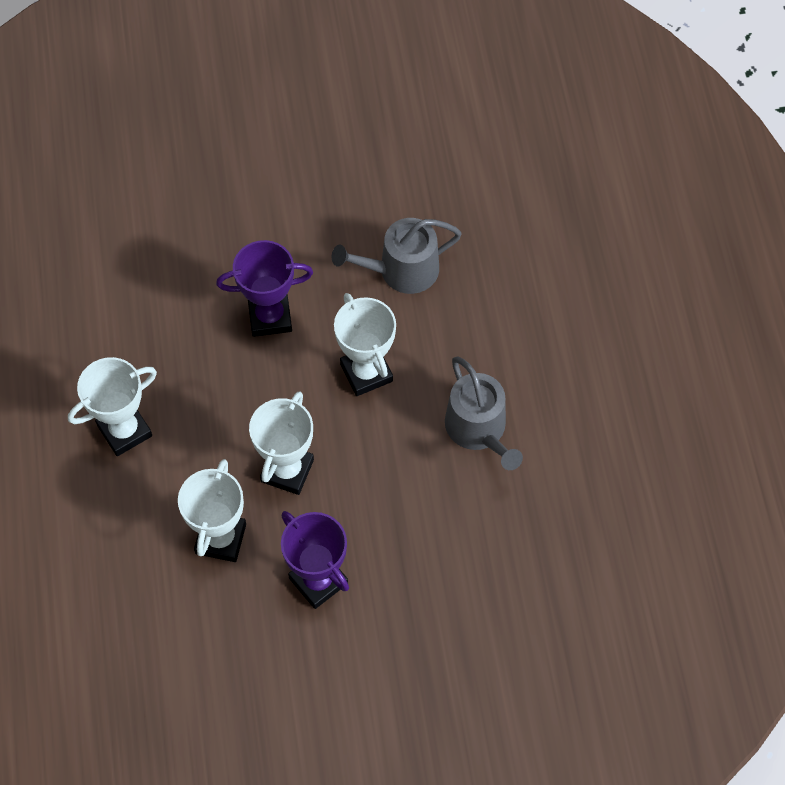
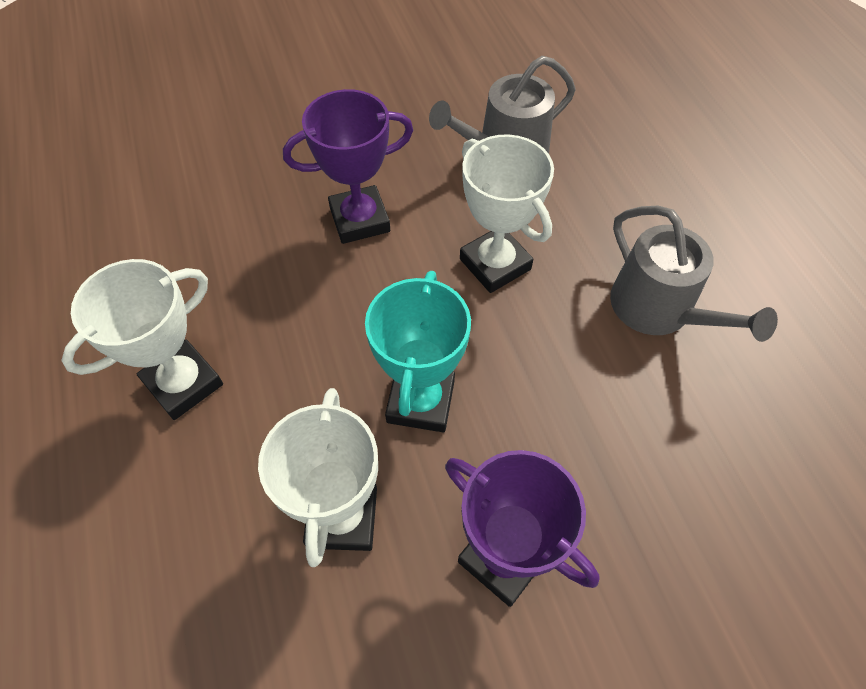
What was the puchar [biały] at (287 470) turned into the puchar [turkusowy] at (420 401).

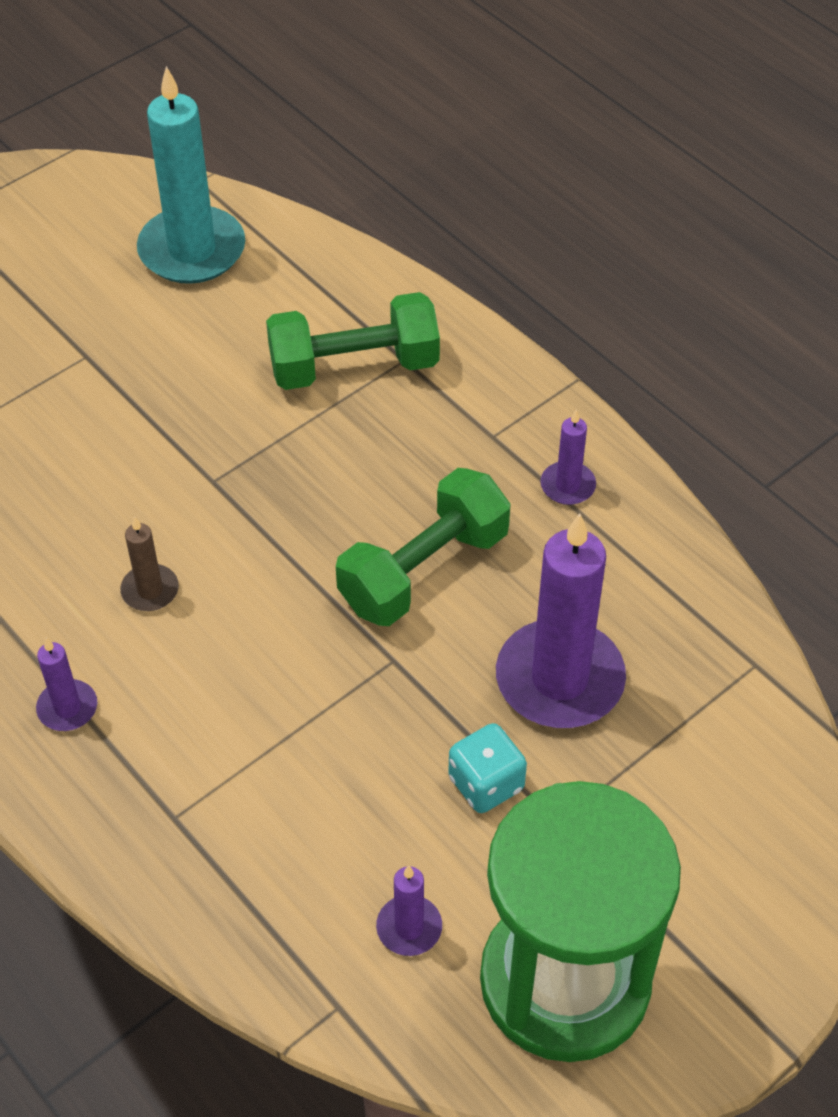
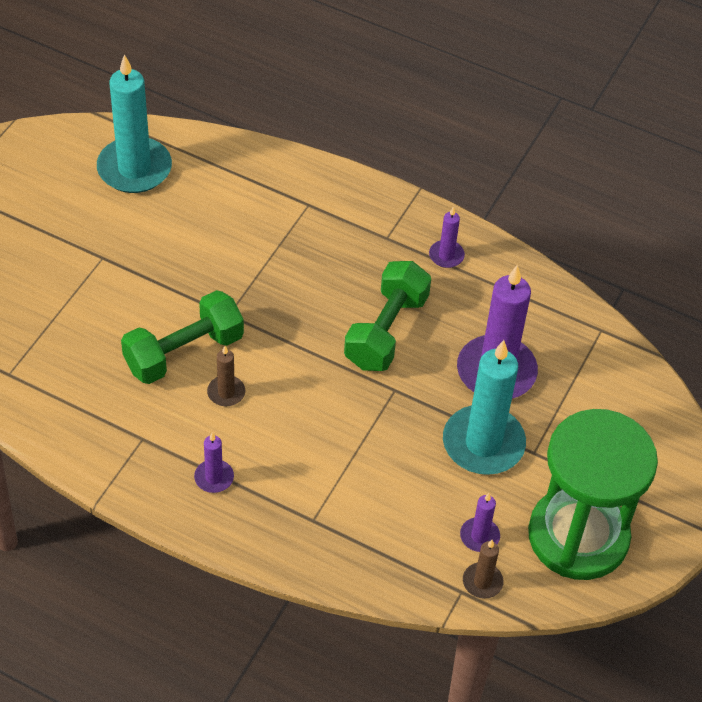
The second view gained the świeca [brązowy] at (482 582).
The hantel [zielony] ended up elsewhere, having gone from (354 366) to (184 352).
Where the kostka do gry [turkusowy] stood at (486 783), the świeca [turkusowy] came to stand at (483 443).

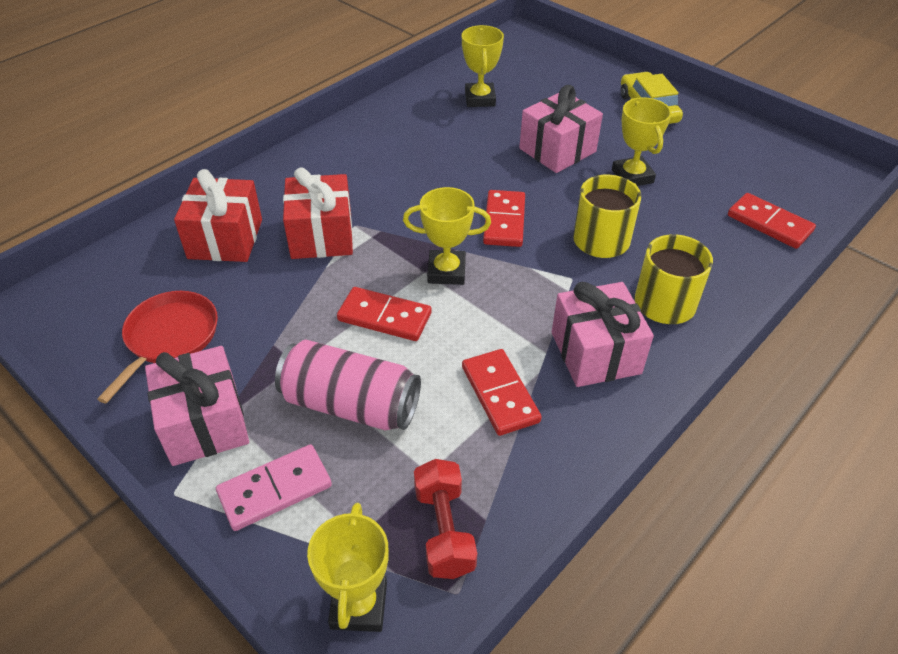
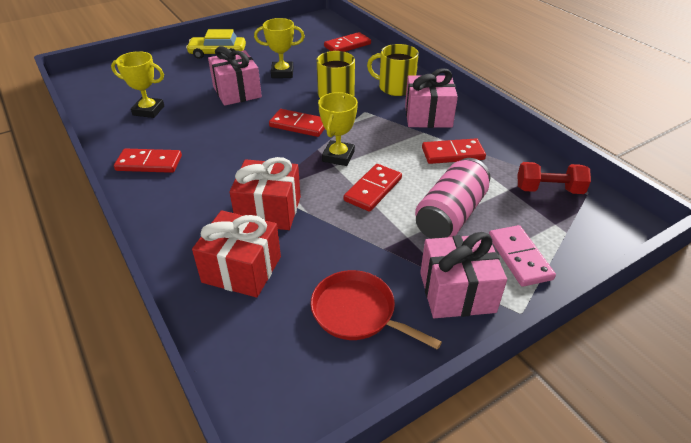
The second view lost the puchar [żółty] at (359 605).
The second view gained the kostka domina [czerwony] at (149 163).

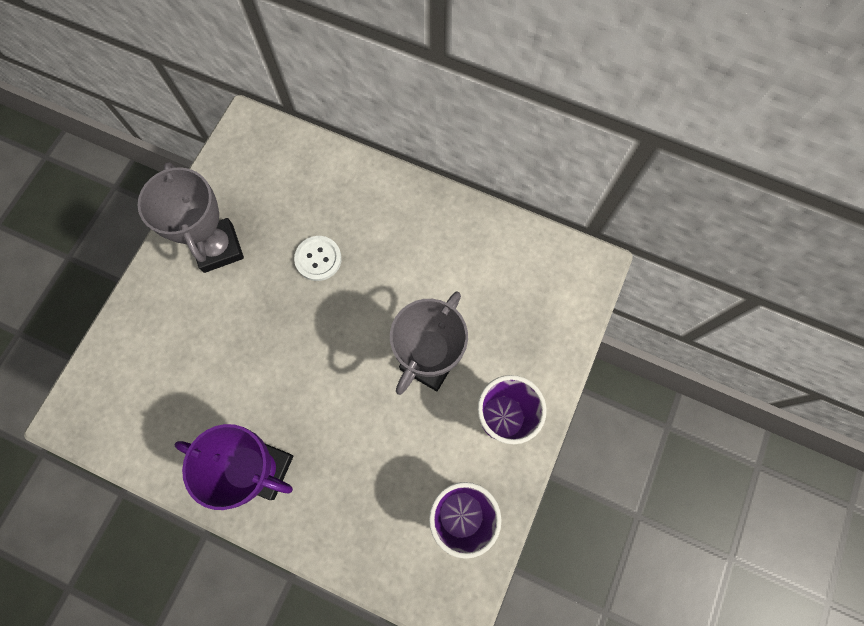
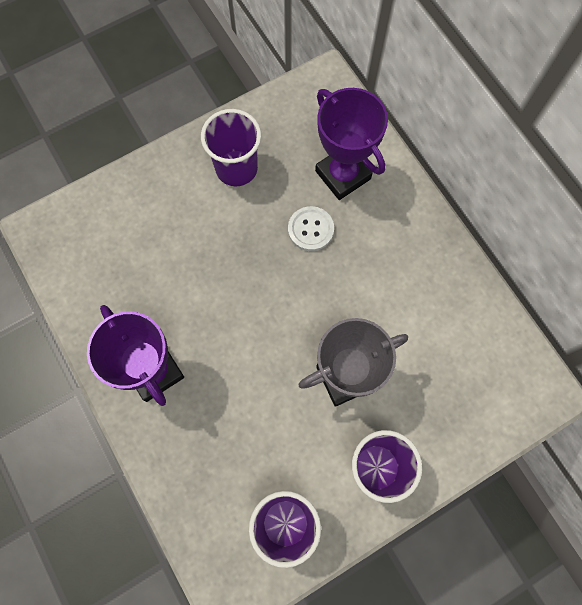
The second view gained the puchar [fioletowy] at (343 175).
Where the puchar [szary] stood at (218 248), the szklanka [fioletowy] came to stand at (236 168).

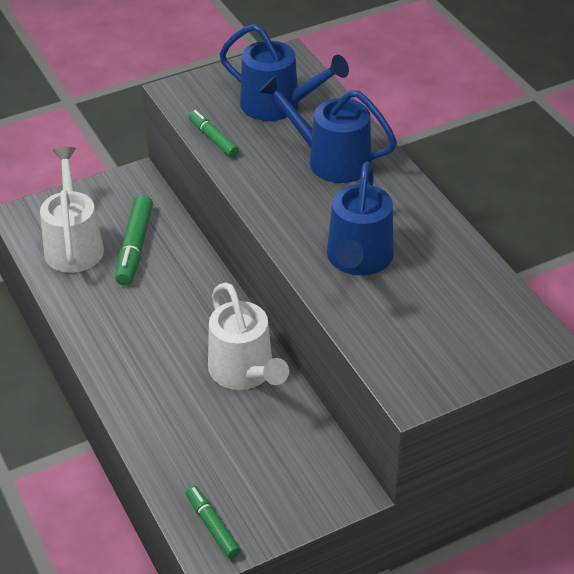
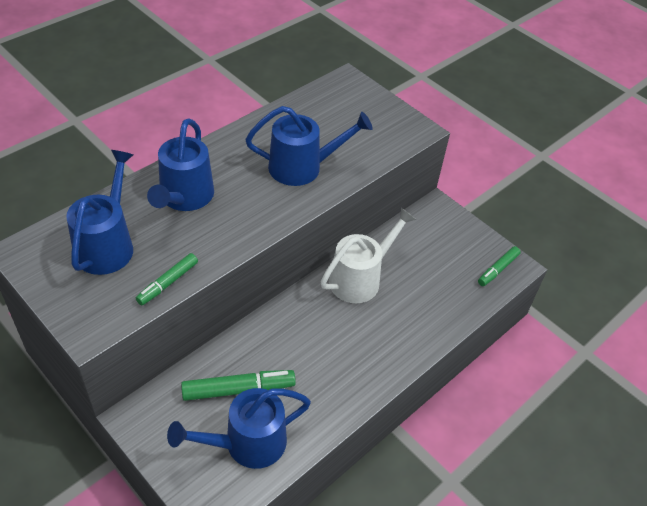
What was the konewka [biały] at (73 244) turned into the konewka [niebieski] at (246 444).

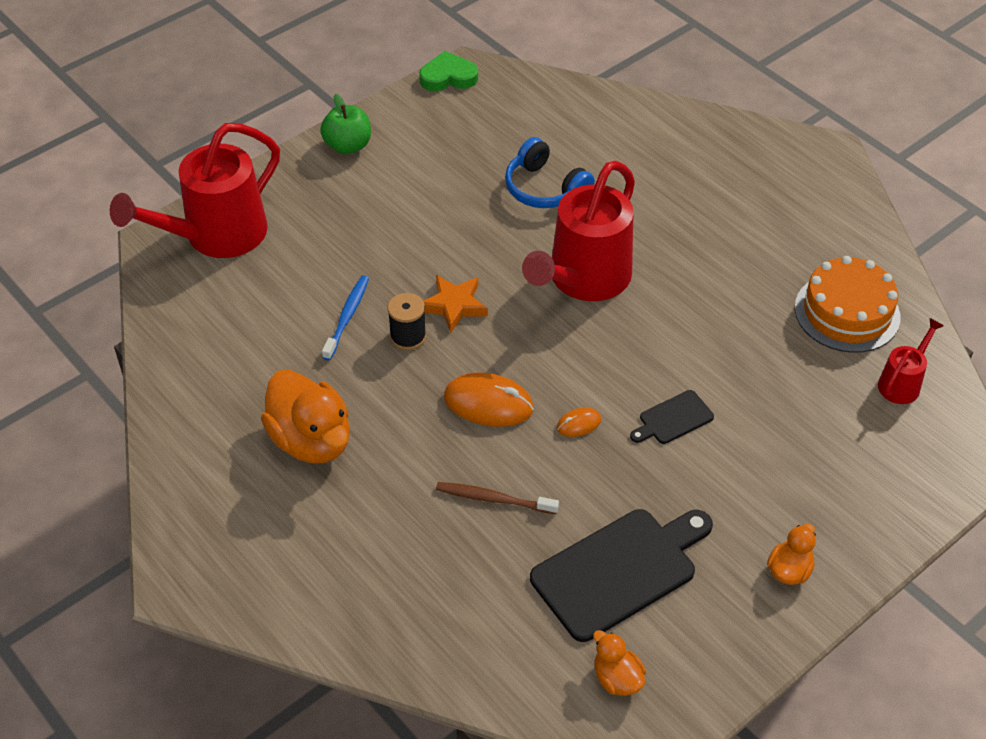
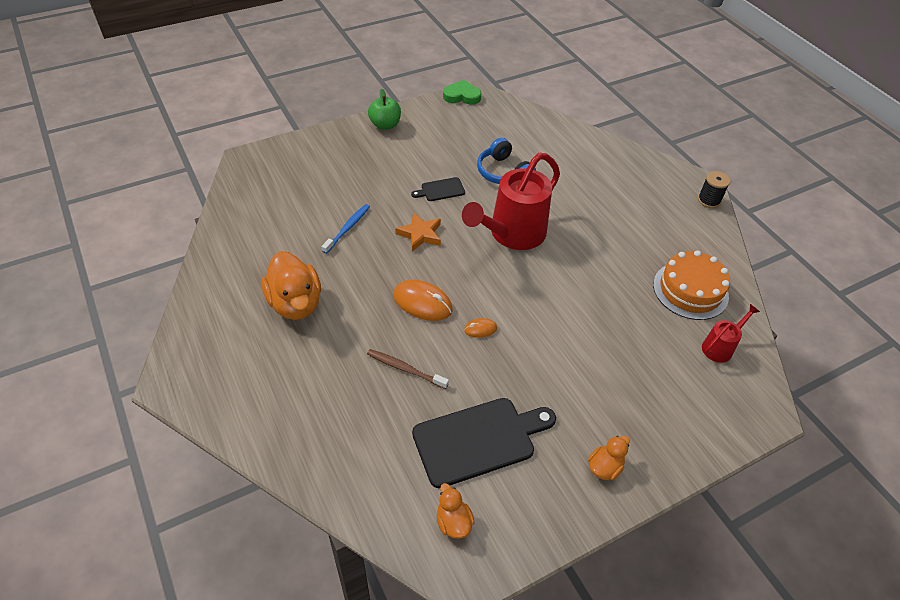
The second view lost the konewka [czerwony] at (215 236).
The szpulka [czarny] ended up elsewhere, having gone from (408 336) to (709 200).
The deska do krojenia [czarny] ended up elsewhere, having gone from (673 419) to (441 190).

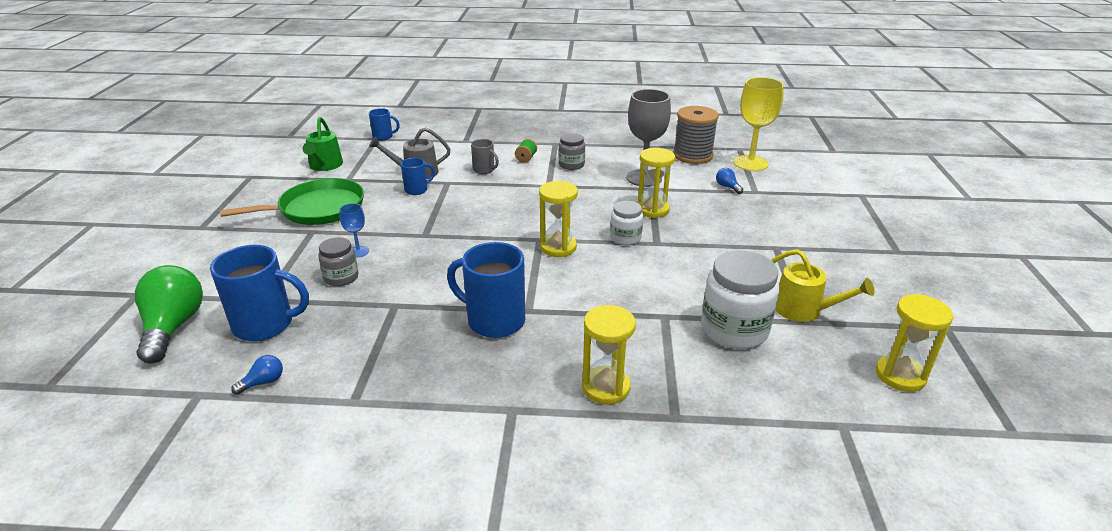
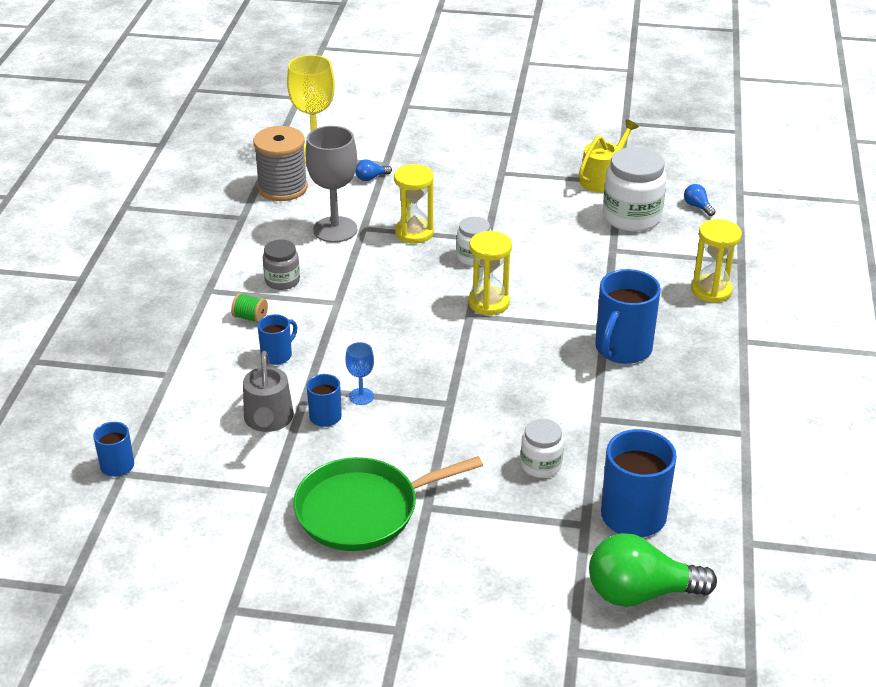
The second view lost the konewka [zielony] at (325 165).
The second view lost the klepsydra [żółty] at (900 375).
The żarówka [niebieski] ended up elsewhere, having gone from (263 382) to (697 207).
The kielich [niebieski] ended up elsewhere, having gone from (358 251) to (361 396).
What was the słoik [szary] at (341 277) turned into the słoik [biały] at (541 465).
What was the kubek [szary] at (484 170) turned into the kubek [niebieski] at (277 355).
The patelnia [zielony] at (317 209) ended up facing another way, 90 degrees counterclockwise from before.

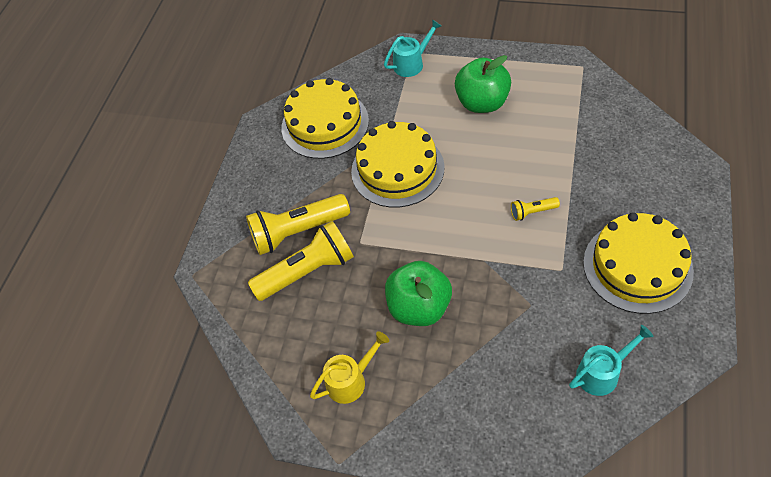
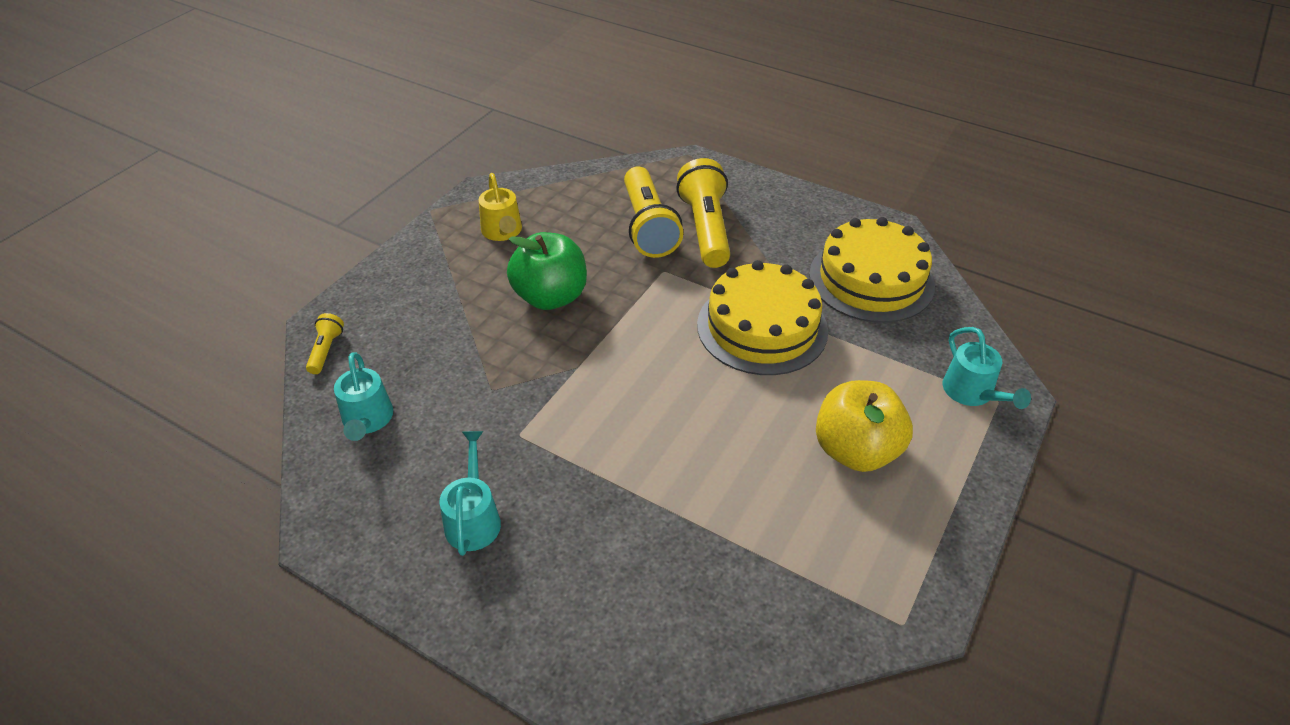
The latarka [żółty] ended up elsewhere, having gone from (532 212) to (326 350).
Where the tort [żółty] stood at (637 266), the konewka [turkusowy] came to stand at (473 517).
What was the jabłko [zielony] at (482 103) turned into the jabłko [żółty] at (856 450).

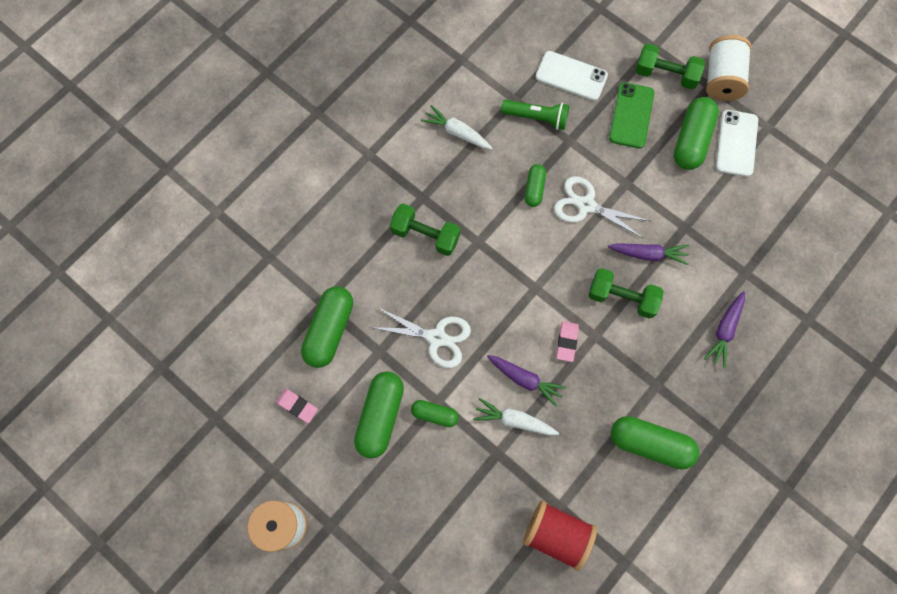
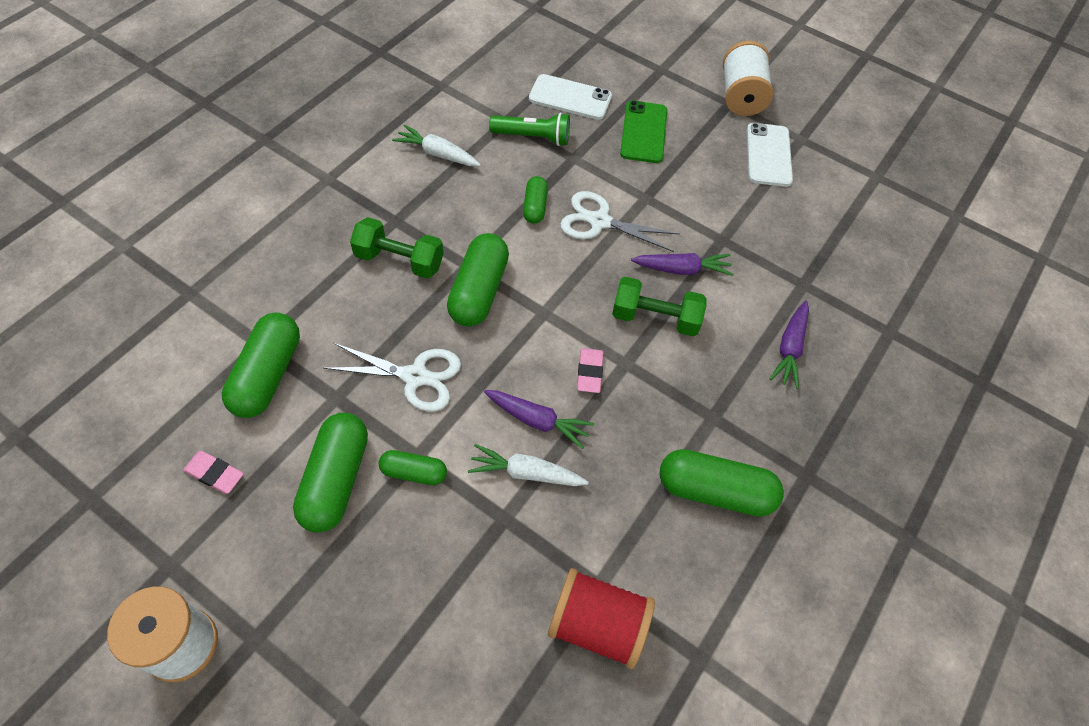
The second view lost the hantel [zielony] at (665 74).
The kapsułka [zielony] ended up elsewhere, having gone from (691 140) to (479 291).

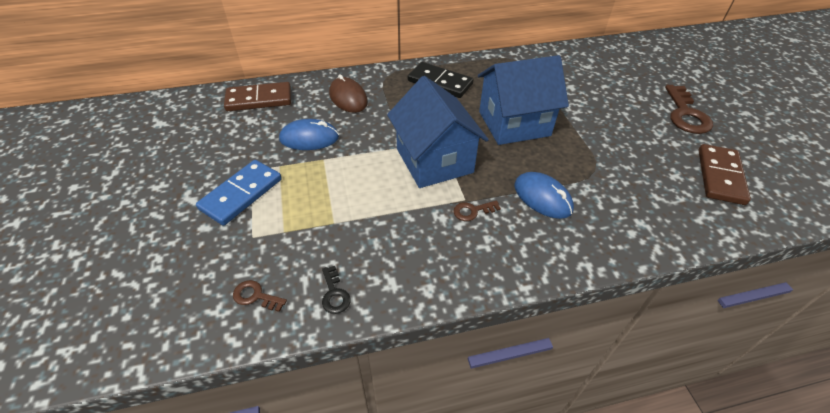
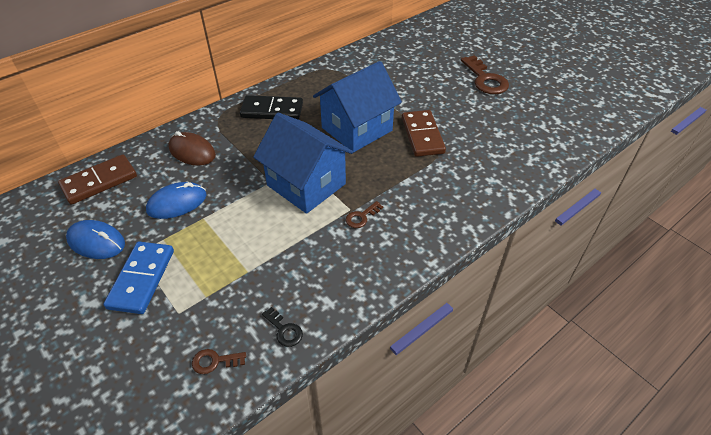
The myszka [niebieski] ended up elsewhere, having gone from (542 197) to (96 242).
The kostka domina [brązowy] ended up elsewhere, having gone from (720 176) to (422 135).

